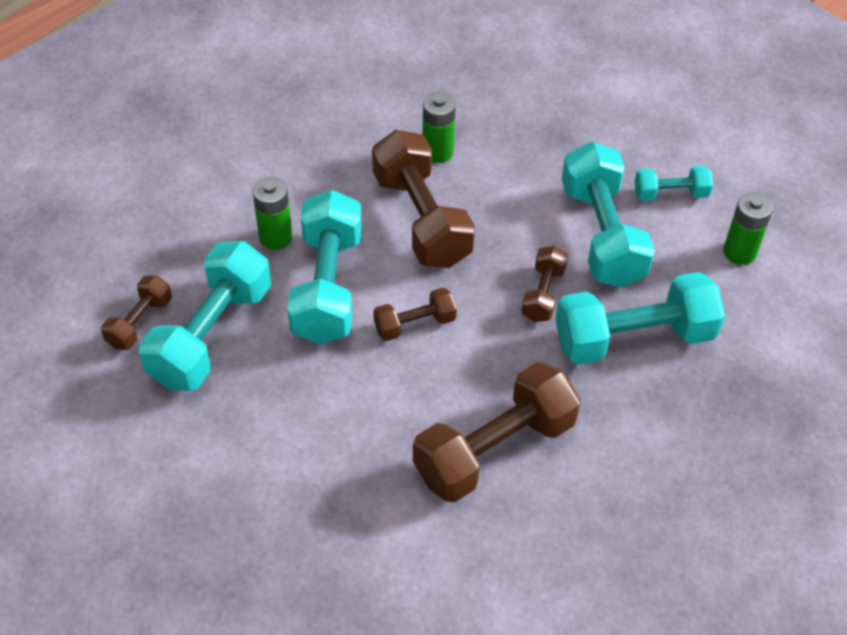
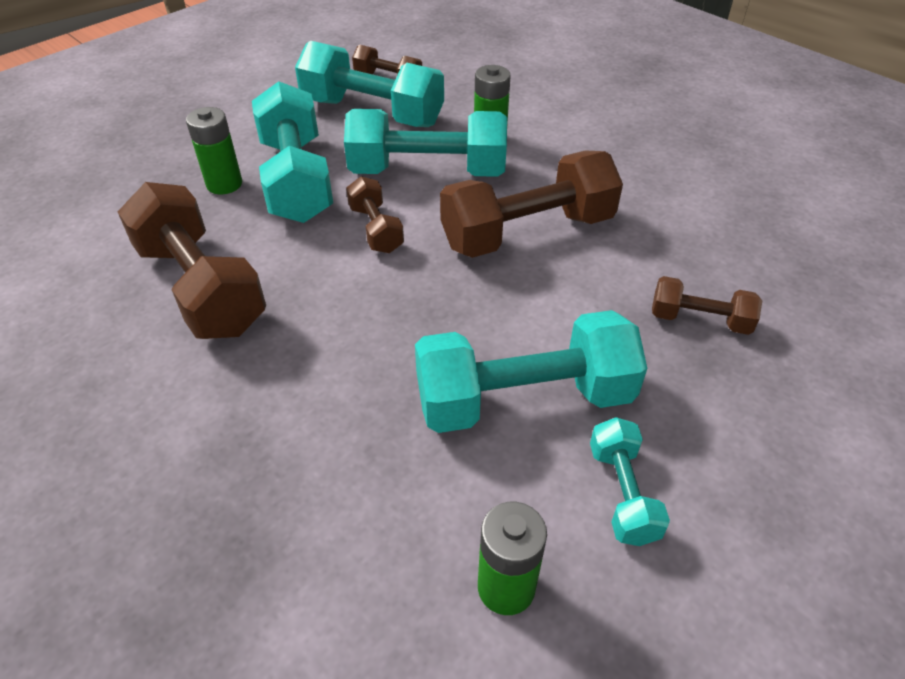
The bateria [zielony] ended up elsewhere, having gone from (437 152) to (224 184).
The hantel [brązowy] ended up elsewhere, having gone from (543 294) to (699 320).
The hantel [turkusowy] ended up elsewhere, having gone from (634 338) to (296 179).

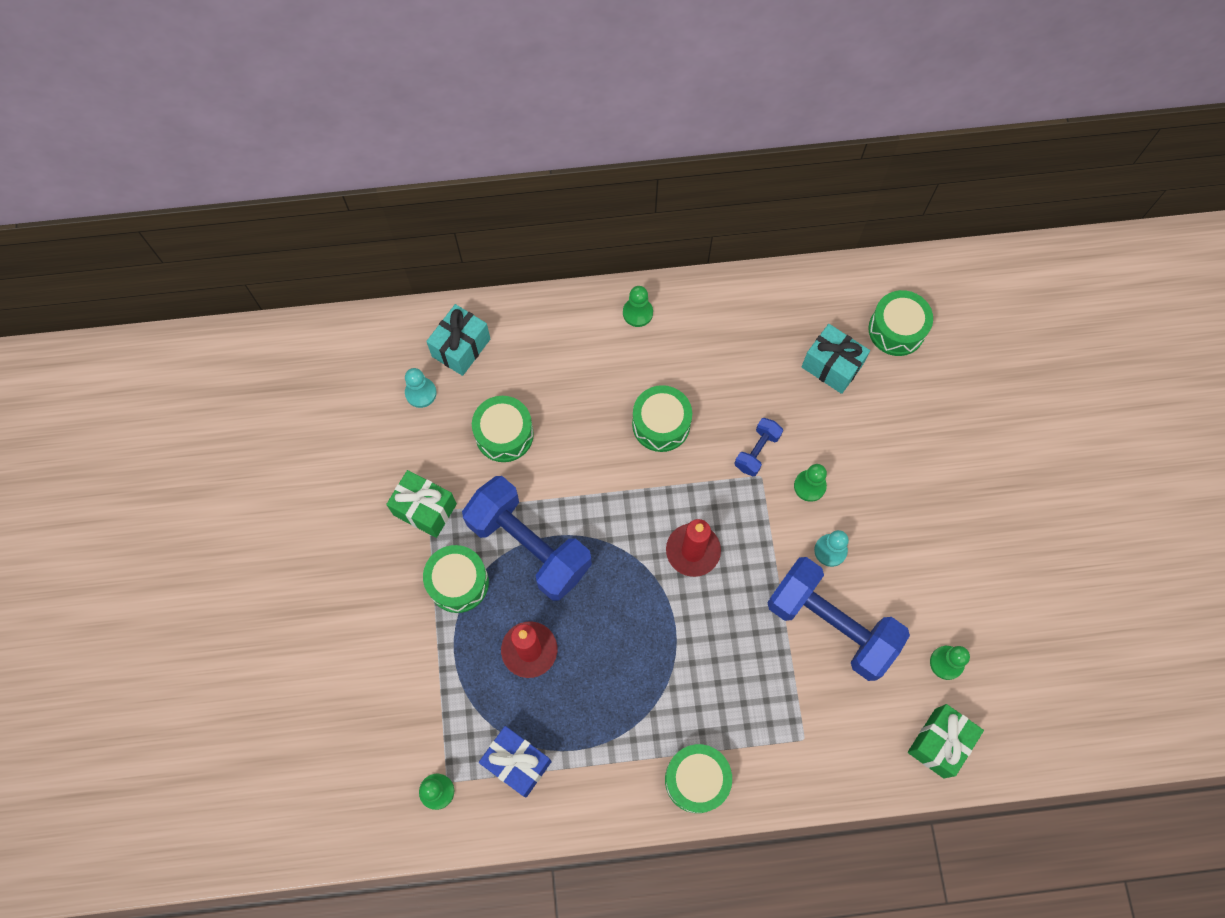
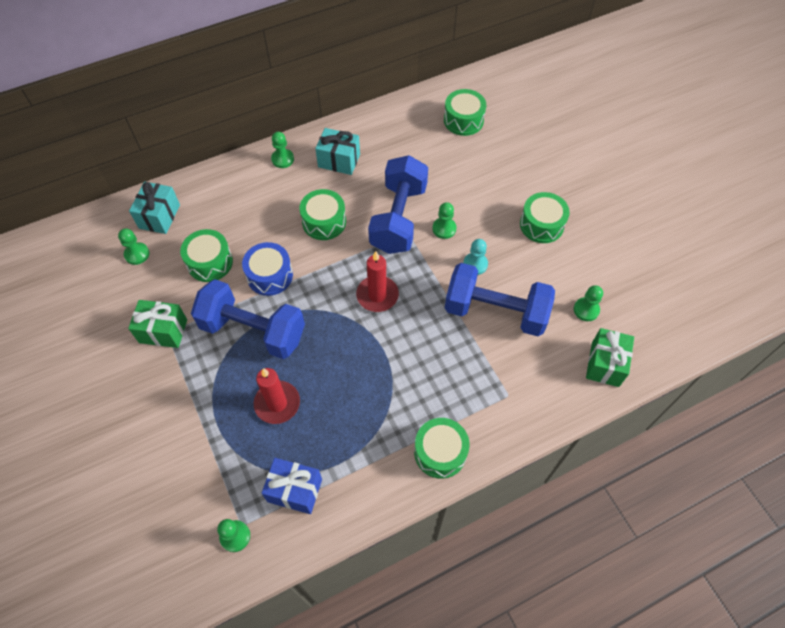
The second view gained the bęben [niebieski] at (270 275).
The bęben [zielony] ended up elsewhere, having gone from (458 582) to (541 225).
The prezent [turkusowy] ended up elsewhere, having gone from (831 366) to (339 161).
What was the pionek [turkusowy] at (421 393) turned into the pionek [zielony] at (137 254).
The size of the hantel [niebieski] at (757 451) changed by a factor of 2.22.

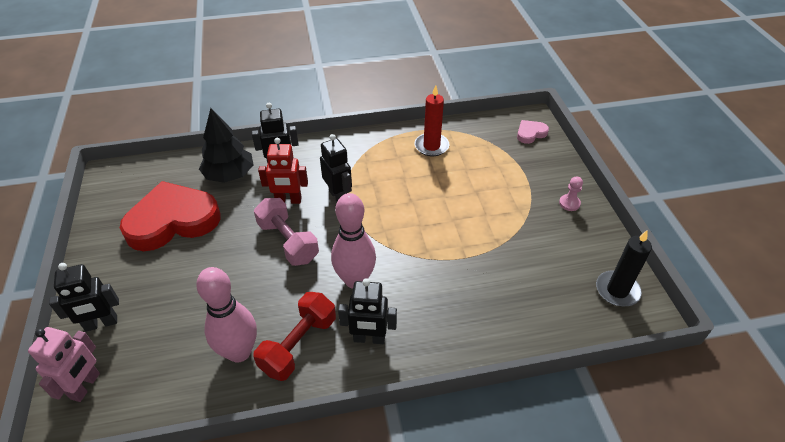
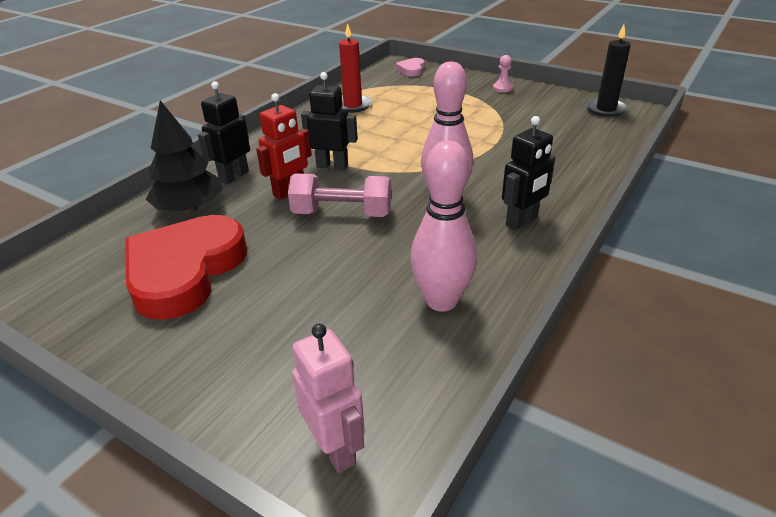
The second view lost the robot [czarny] at (101 323).
The second view lost the hantel [czerwony] at (298 345).

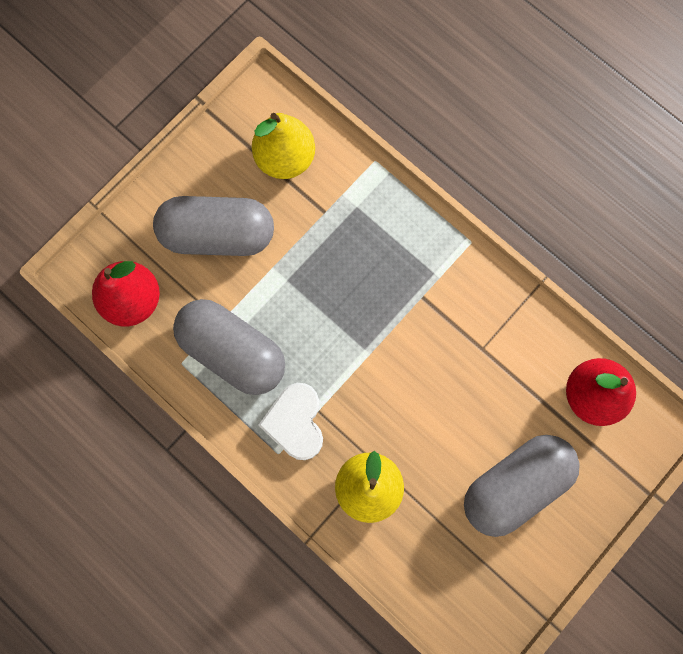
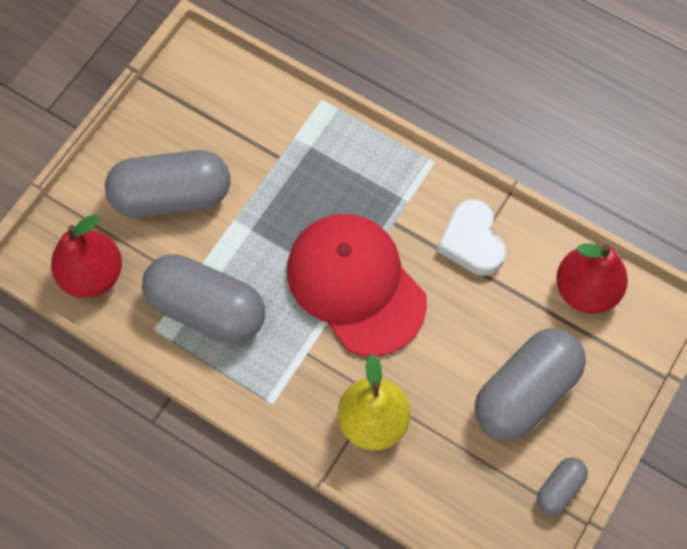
The second view lost the gruszka [żółty] at (285 158).
The second view gained the czapka [czerwony] at (356 284).
The second view gained the kapsułka [szary] at (559 488).
The serce [biały] ended up elsewhere, having gone from (295 422) to (471 242).

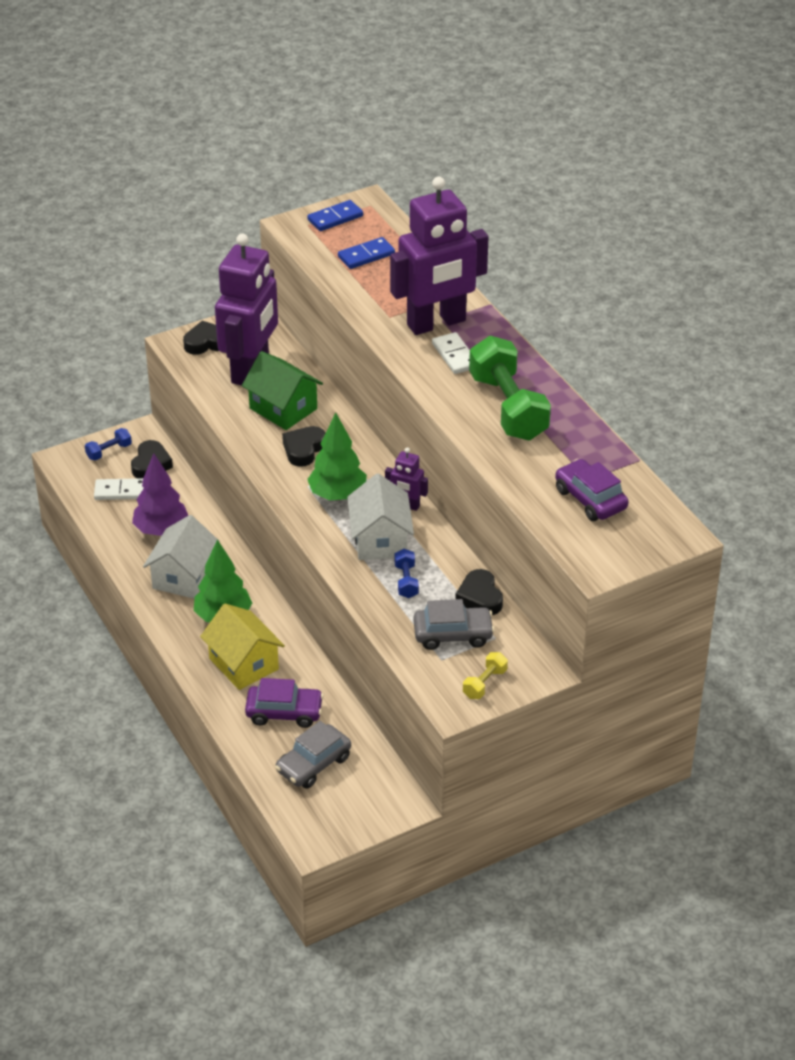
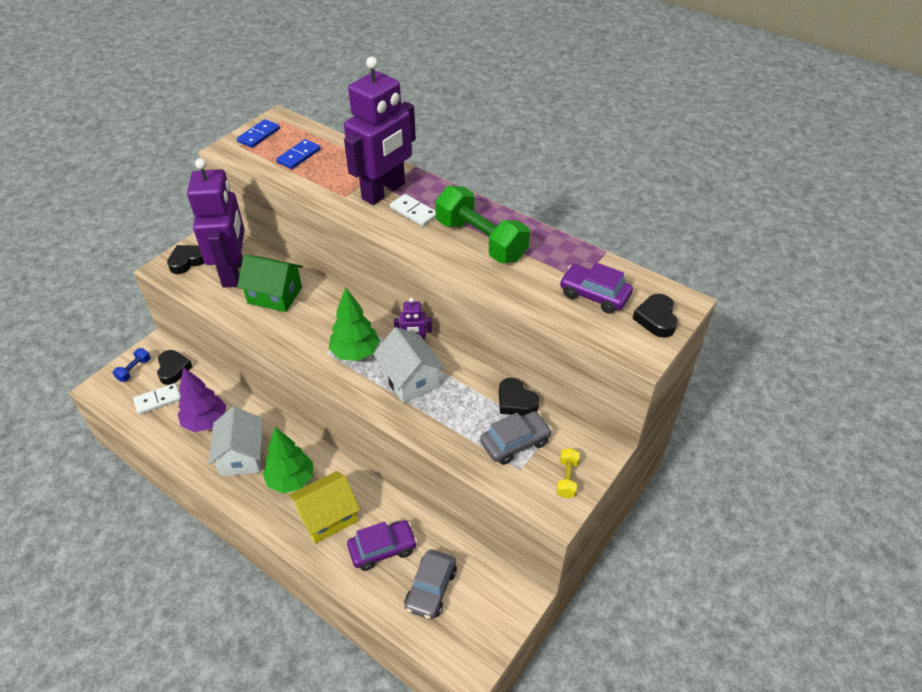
The second view lost the hantel [niebieski] at (406 581).
The serce [czarny] ended up elsewhere, having gone from (303 449) to (656 319).
The domek [żółty] at (243 664) ended up facing another way, 60 degrees counterclockwise from before.

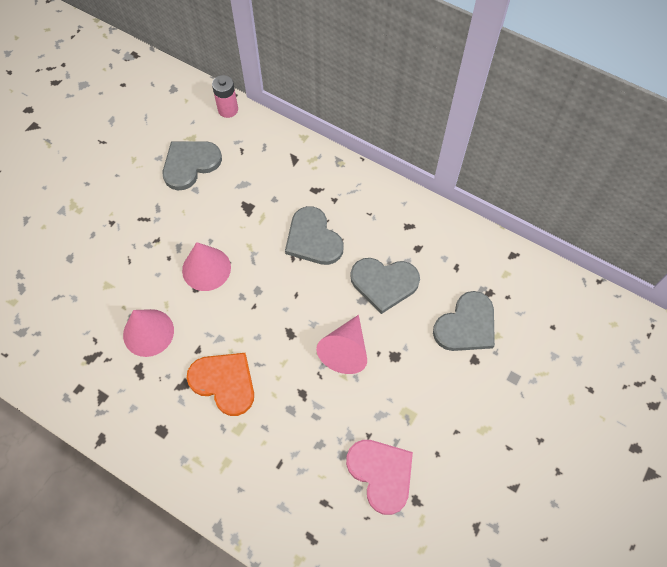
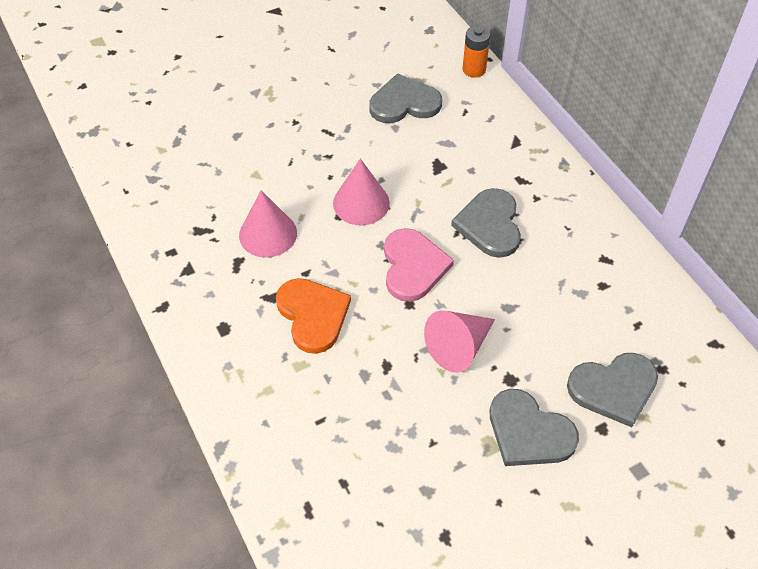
The serce [różowy] ended up elsewhere, having gone from (381 474) to (413 266).
The serce [szary] ended up elsewhere, having gone from (384 283) to (529 432).
What was the bateria [różowy] at (228 109) turned into the bateria [pomarańczowy] at (474 69).

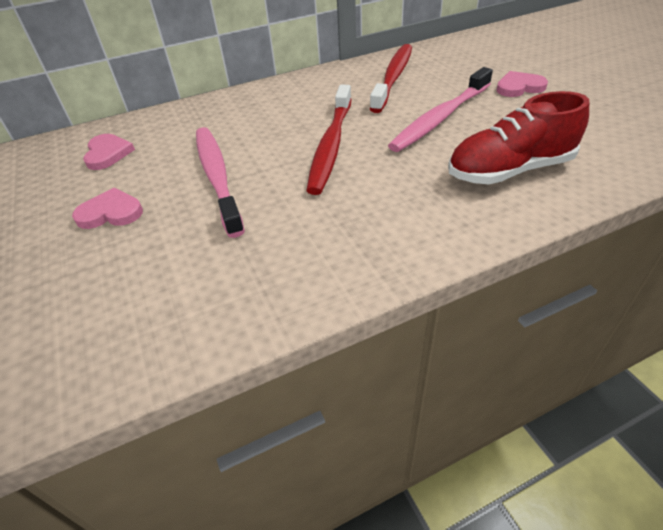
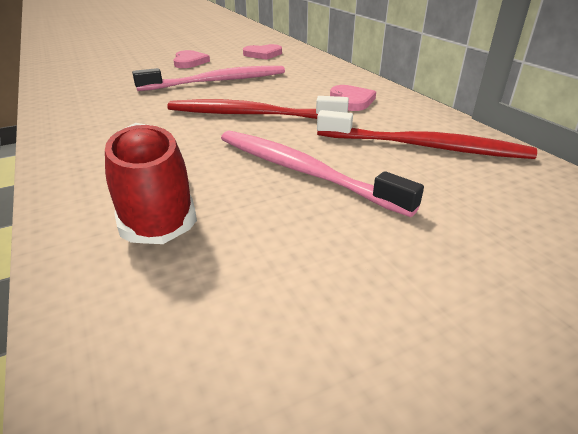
The serce [różowy] ended up elsewhere, having gone from (519 87) to (351 101).

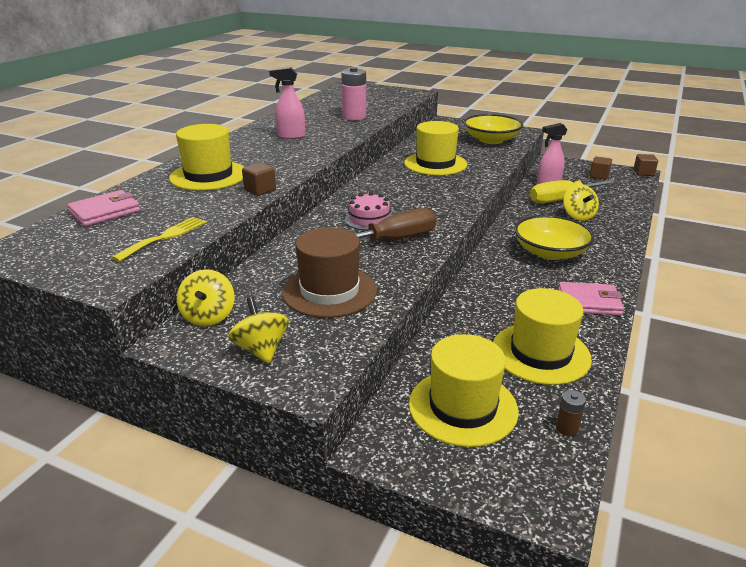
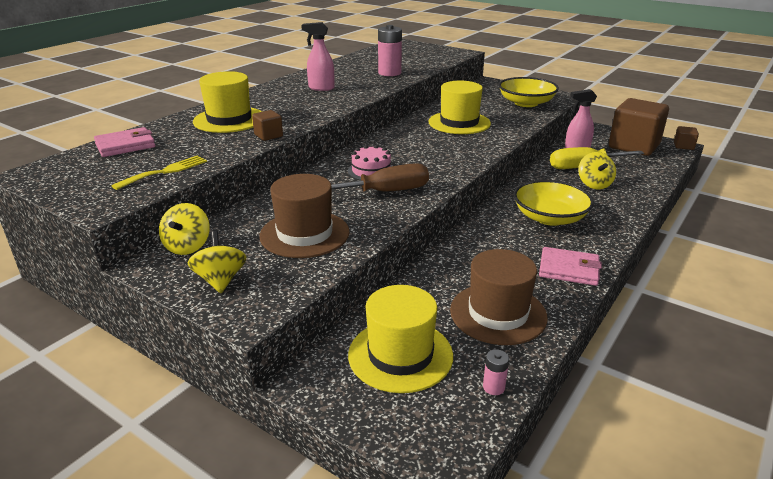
What was the kapelusz [żółty] at (540 353) turned into the kapelusz [brązowy] at (498 313).
What was the bateria [brązowy] at (567 428) turned into the bateria [różowy] at (493 387).
The size of the sześcian [brązowy] at (599 176) changed by a factor of 2.34.

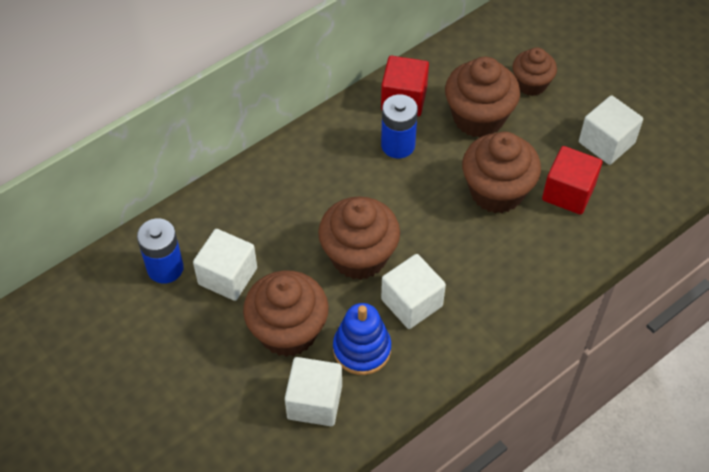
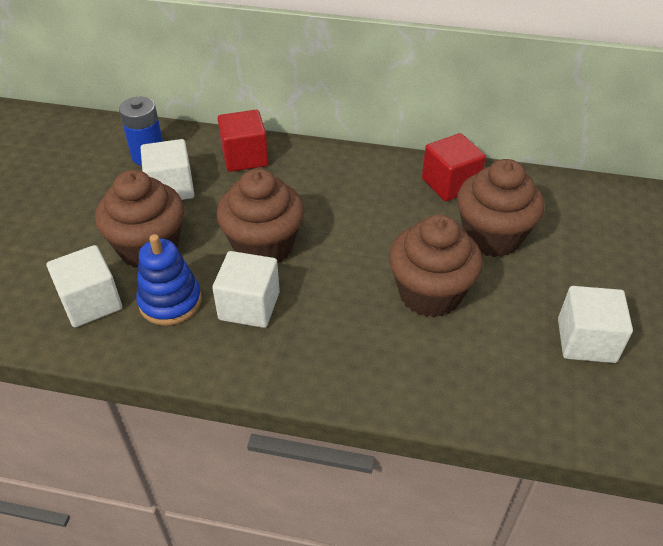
The second view lost the bateria [niebieski] at (398 145).
The second view lost the muffinka [brązowy] at (531 84).
The sześcian [czerwony] ended up elsewhere, having gone from (568 192) to (245 157).

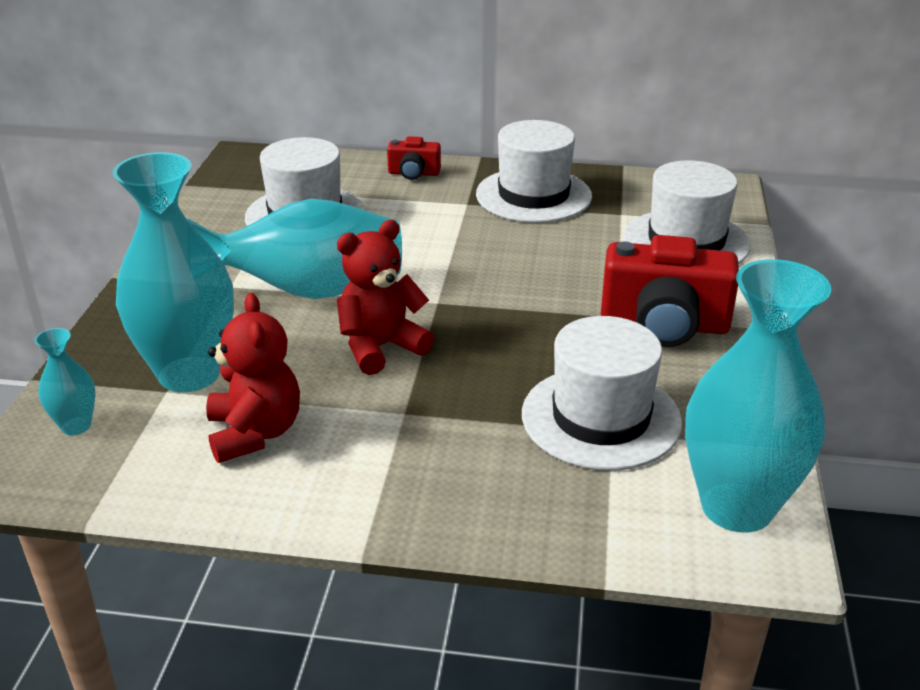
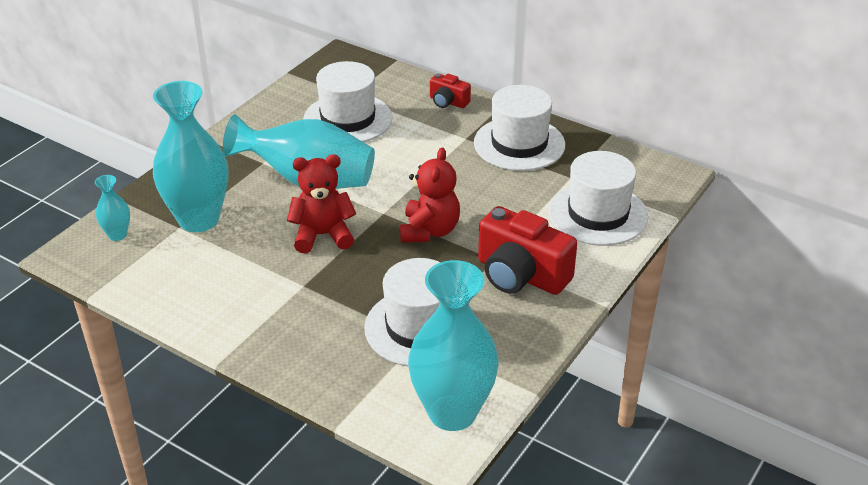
The miś [czerwony] ended up elsewhere, having gone from (255 433) to (429 231).

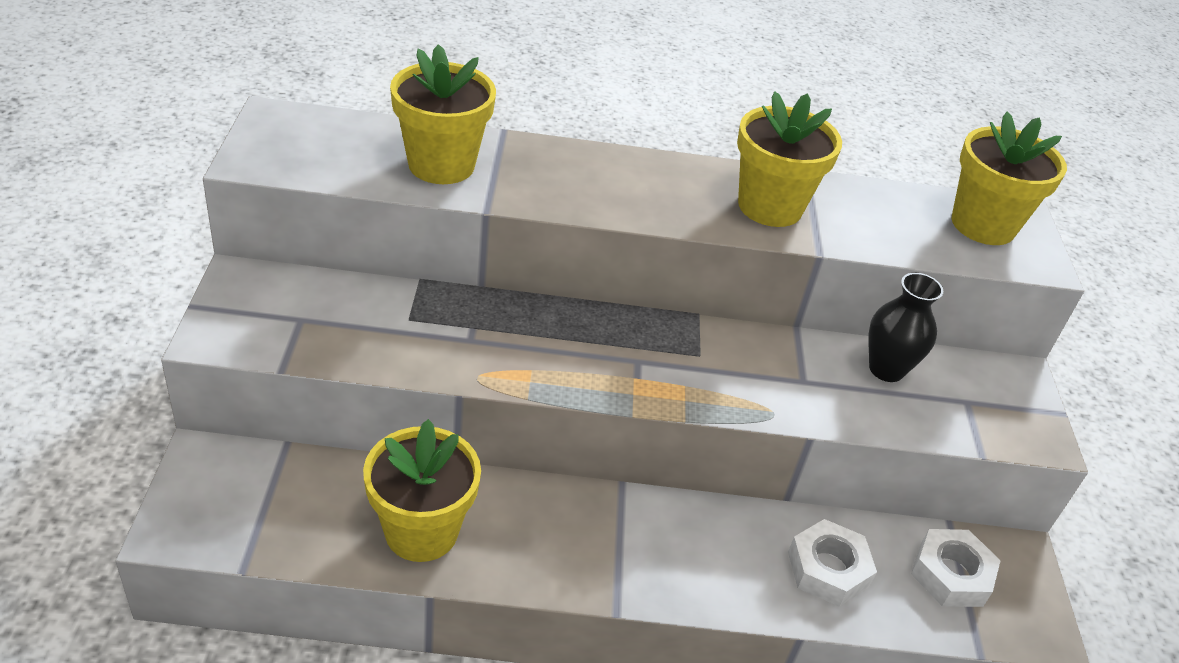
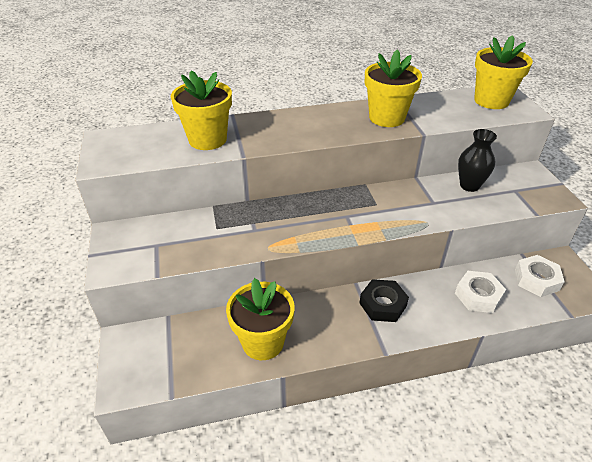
The second view gained the nakrętka [czarny] at (383 304).

